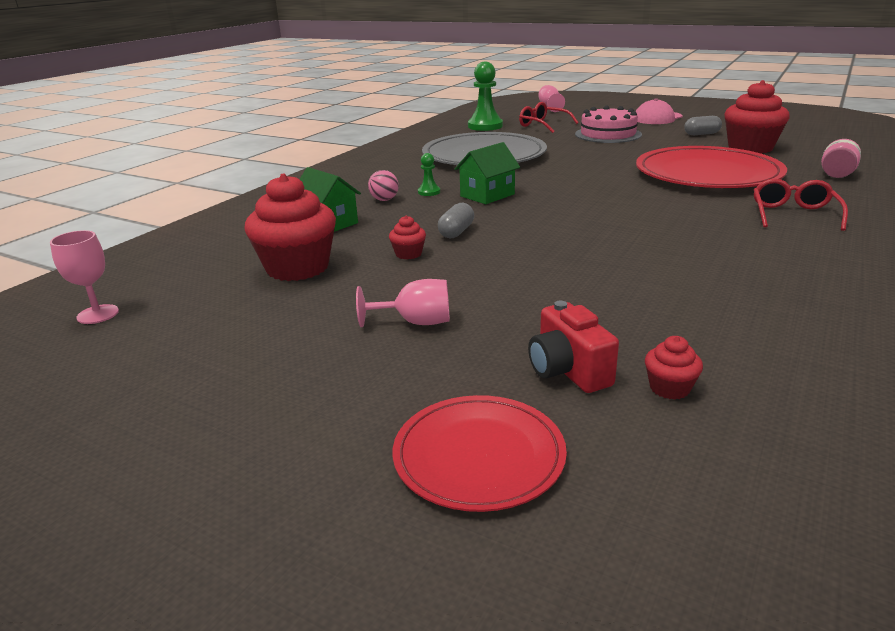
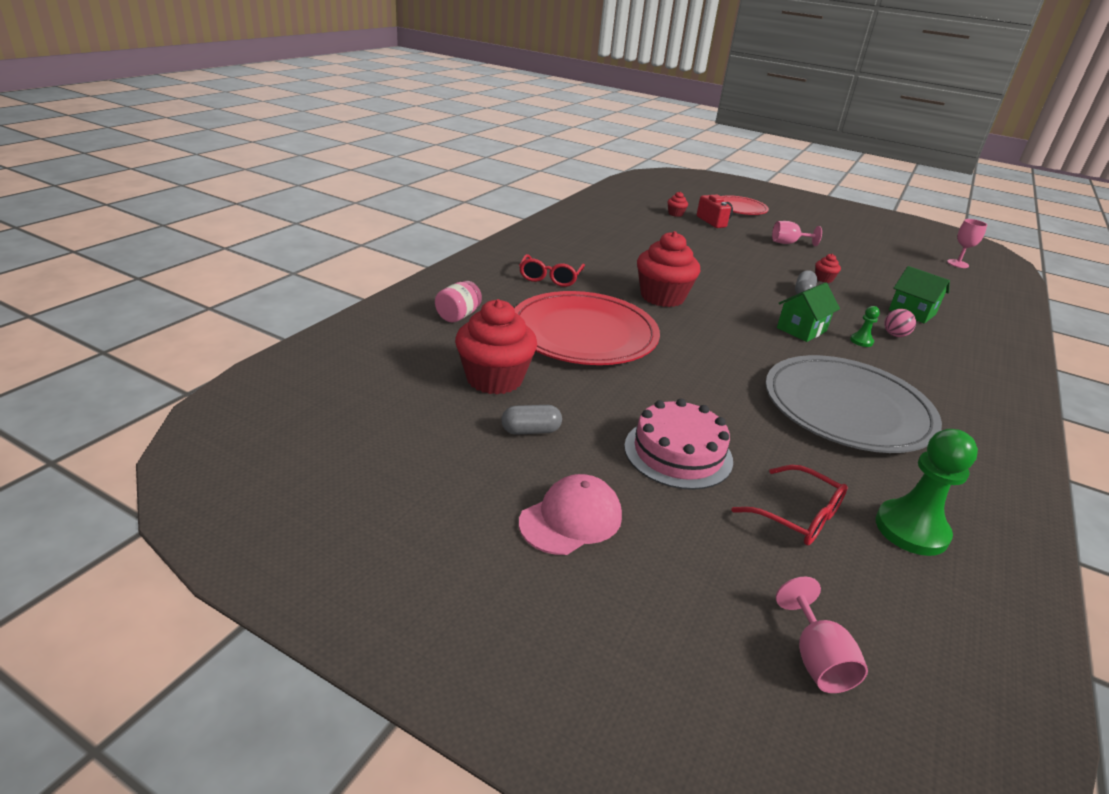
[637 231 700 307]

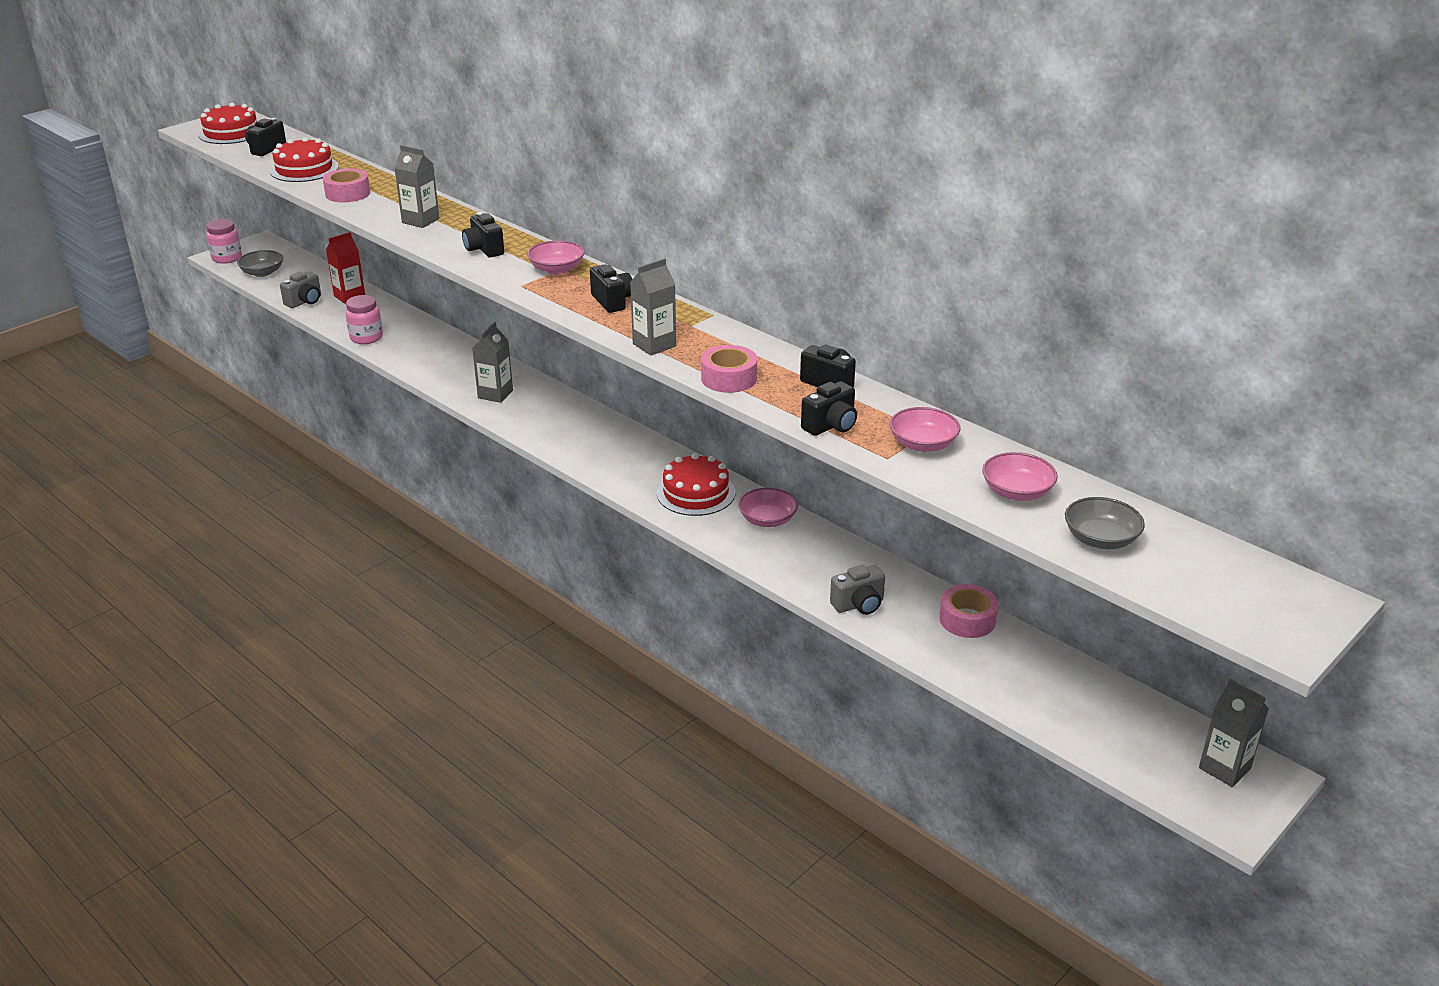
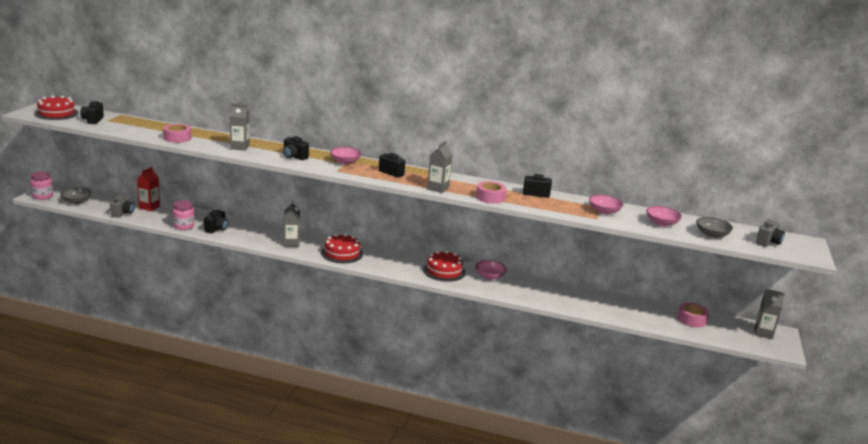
[204 210 229 234]
[321 234 363 263]
[677 303 709 328]
[756 219 785 247]

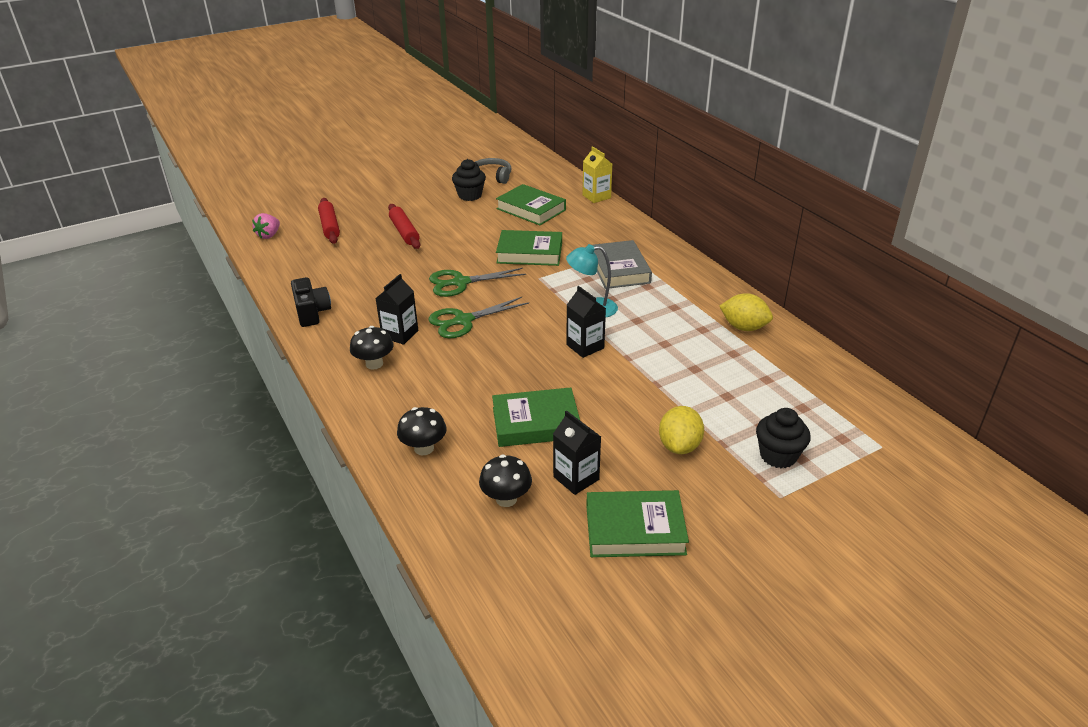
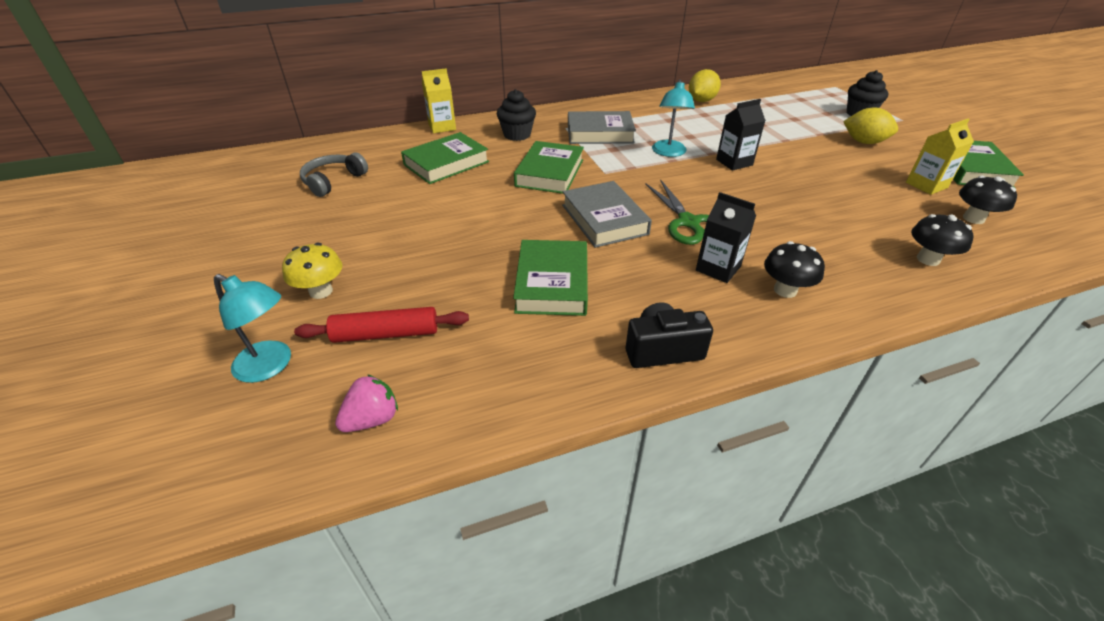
[214 274 291 383]
[282 243 342 299]
[335 374 398 432]
[497 89 536 141]
[513 240 588 316]
[562 181 652 248]
[906 119 974 195]
[388 204 420 249] (first image)

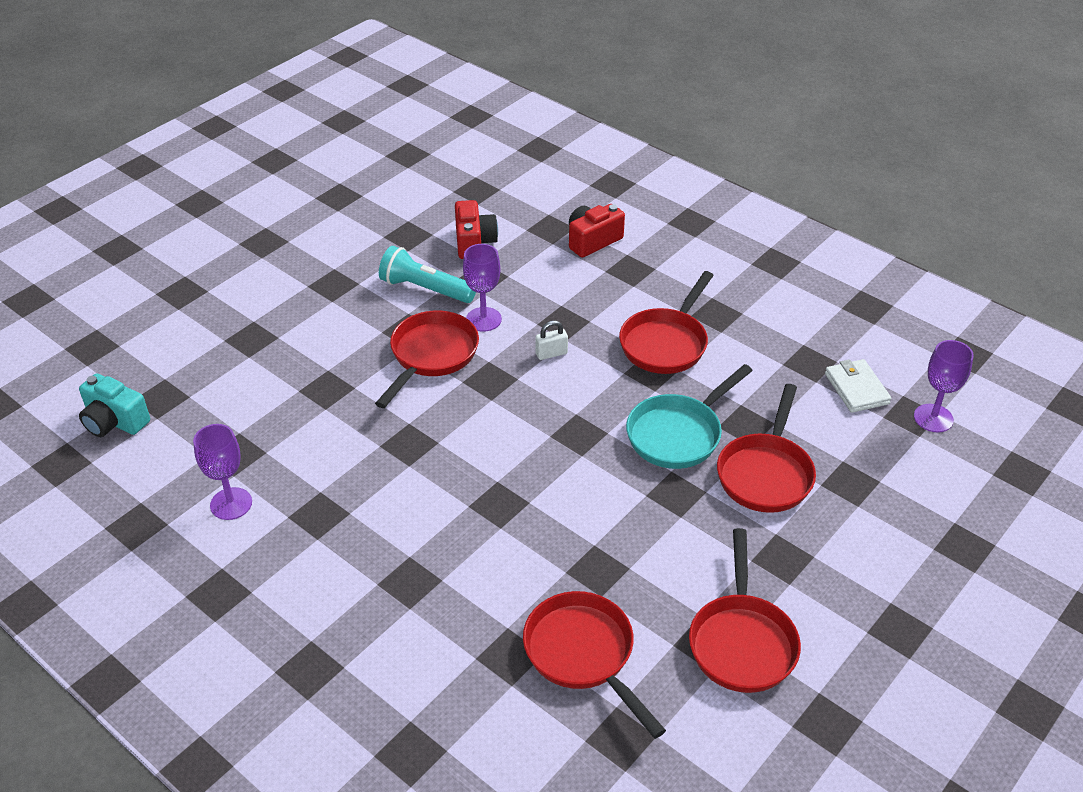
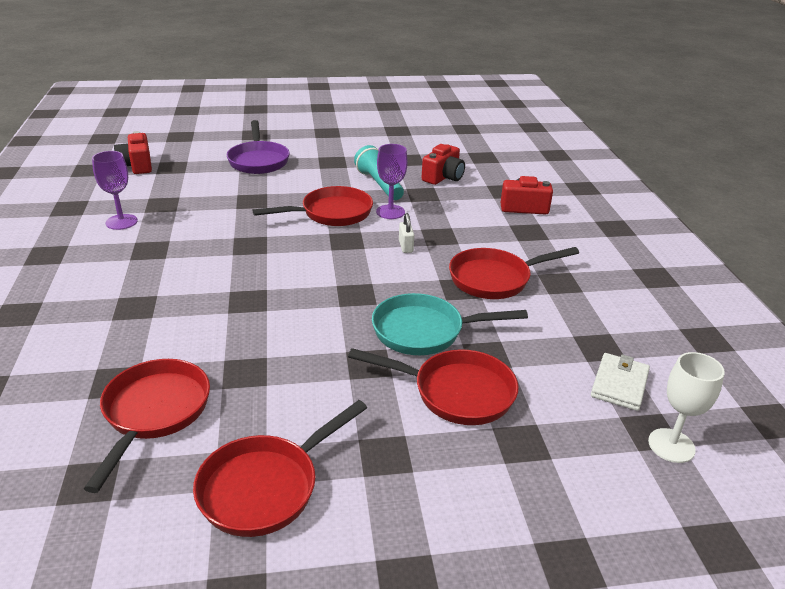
[114 131 152 174]
[227 120 290 174]
[348 348 519 425]
[399 213 414 253]
[648 352 725 463]

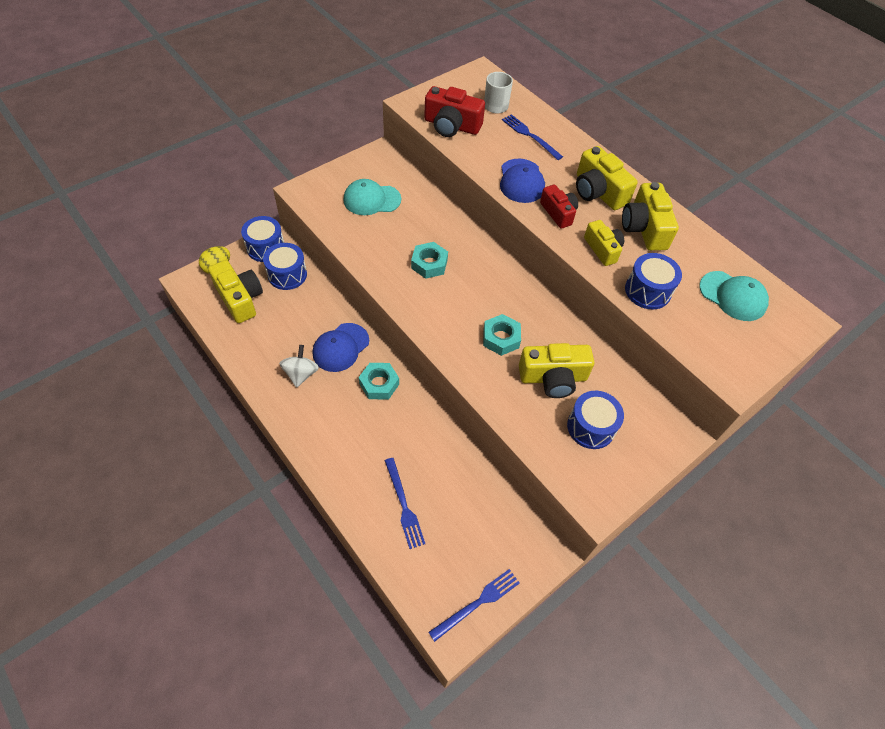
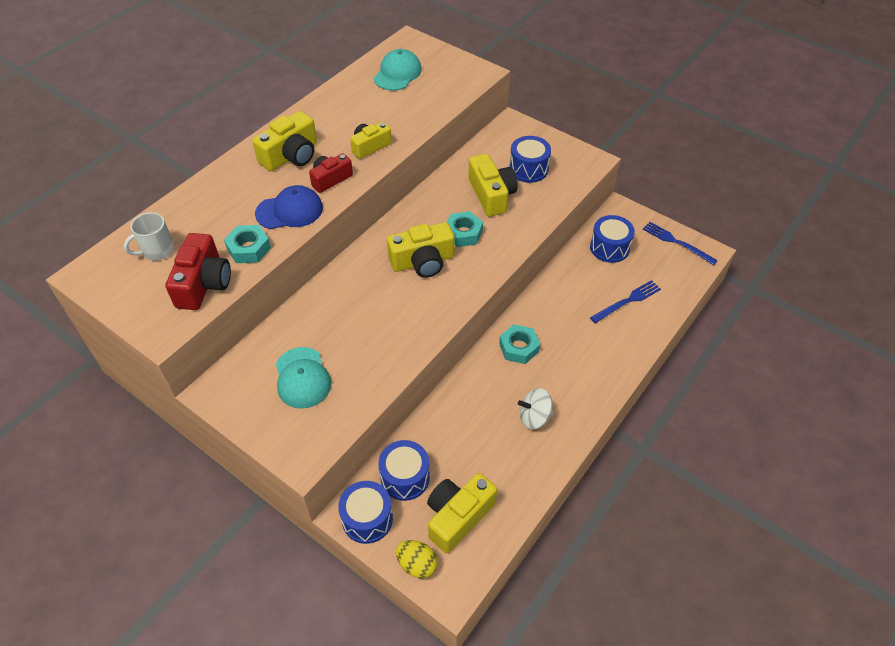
[224 225 271 263]
[387 222 455 278]
[590 215 635 263]
[313 323 369 372] (first image)
[502 114 563 160] (first image)

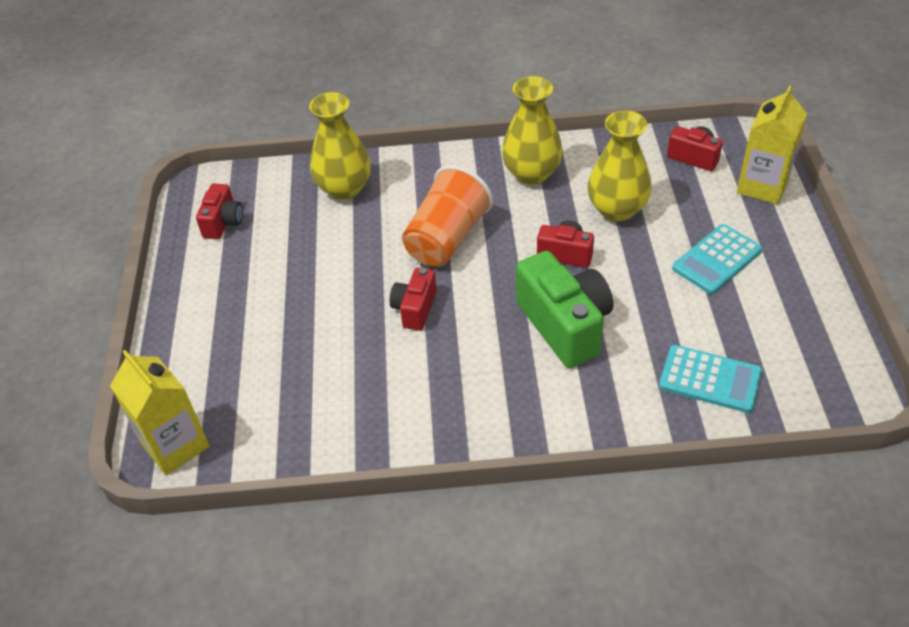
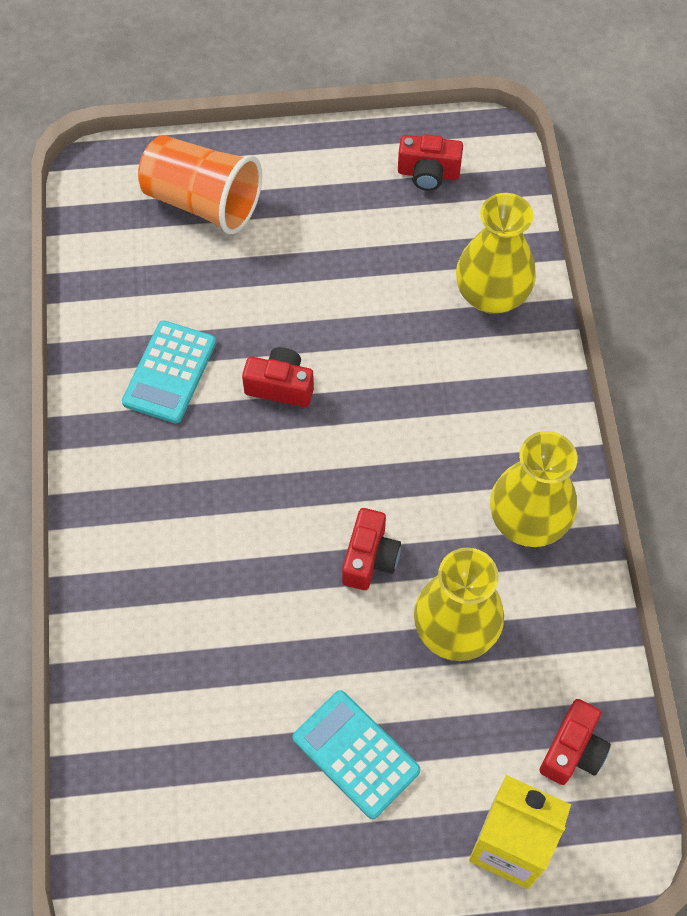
[122 320 216 423]
[138 135 262 234]
[110 350 209 475] (first image)
[516 251 613 368] (first image)

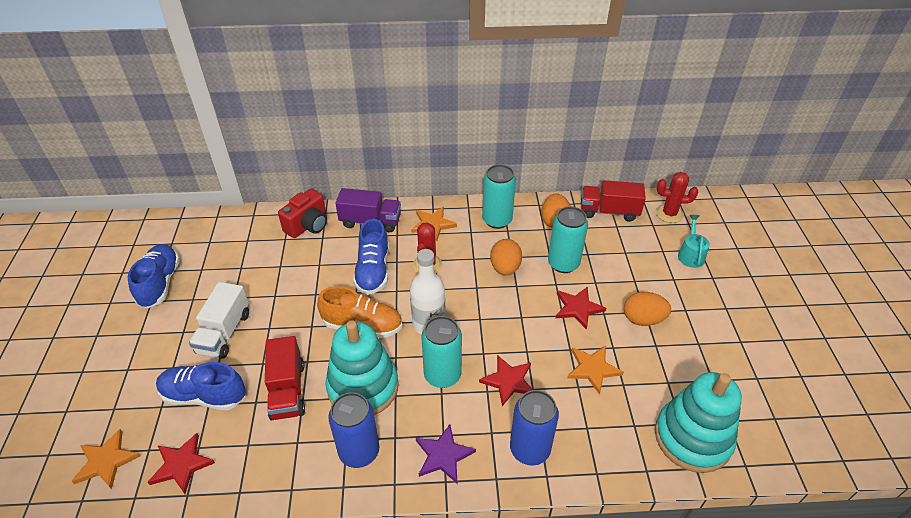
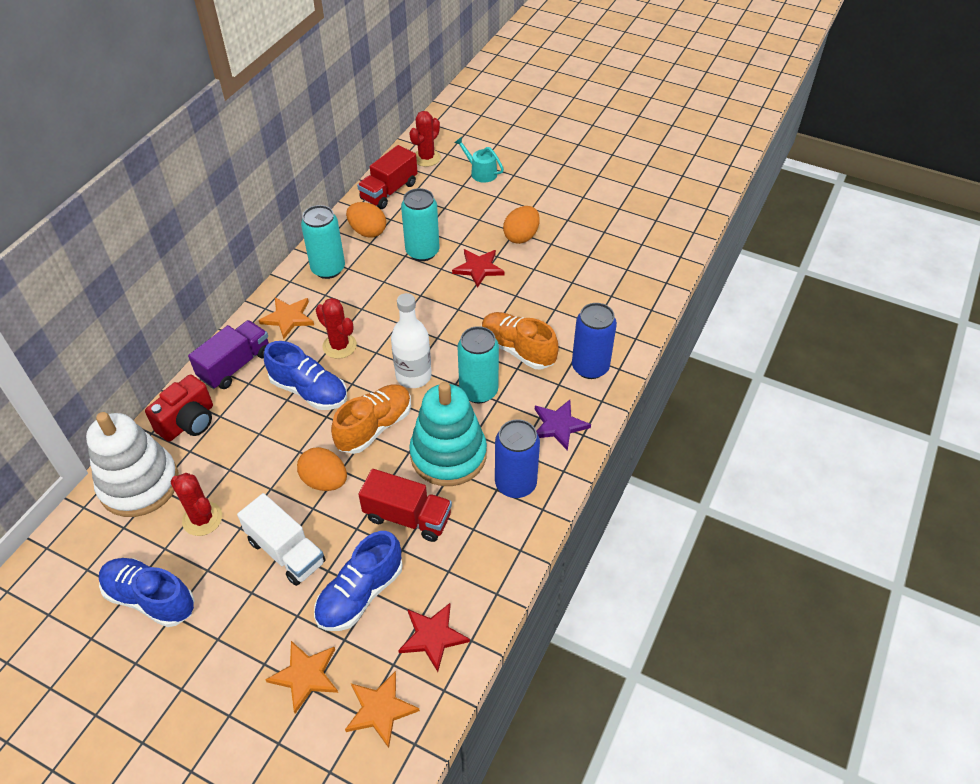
[86 412 179 517]
[145 375 213 442]
[170 473 222 536]
[265 641 338 714]
[297 447 347 491]
[482 312 558 369]
[655 372 742 473] (first image)

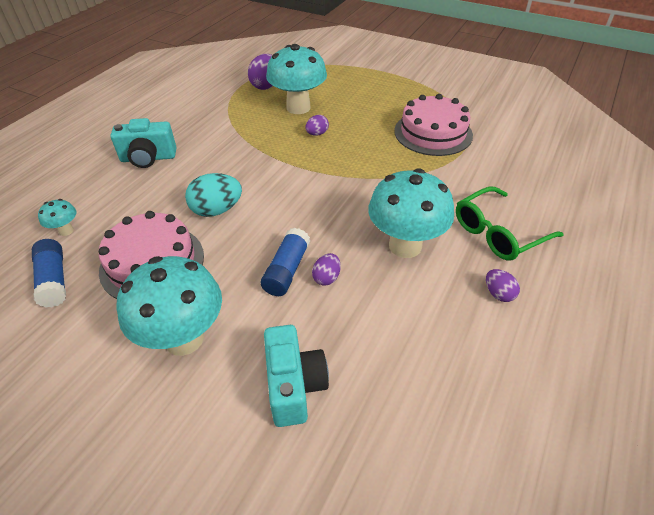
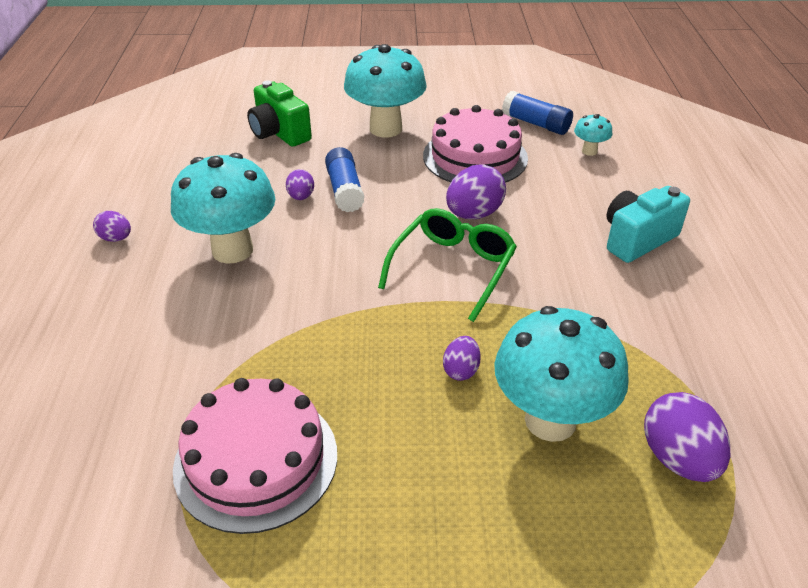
[247 81 312 147]
[378 208 517 322]
[446 164 506 219]

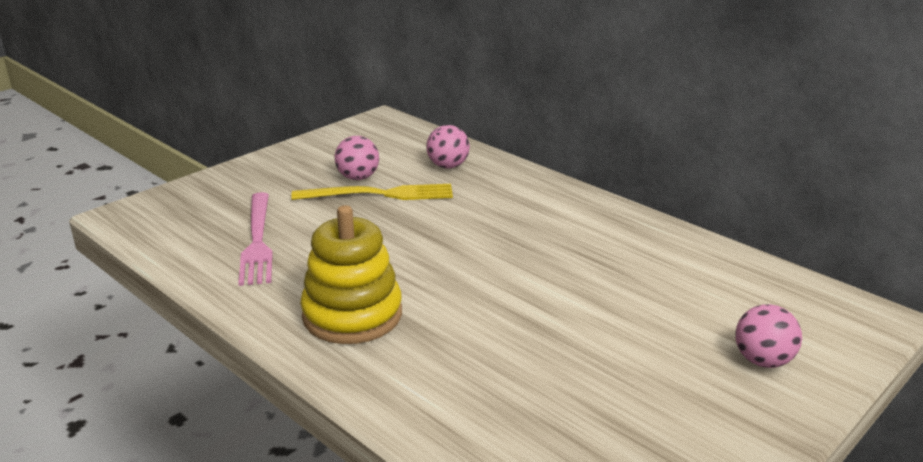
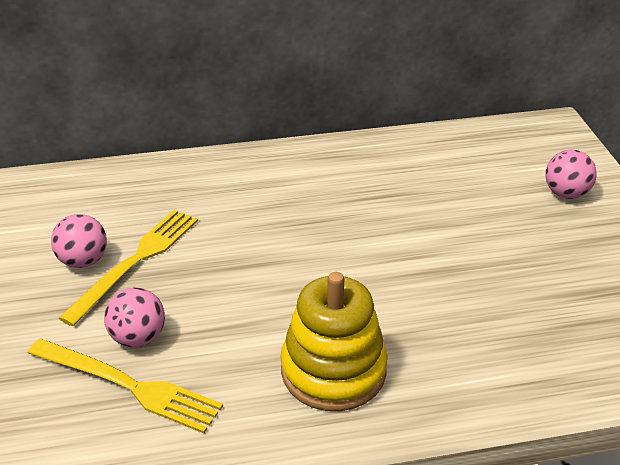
[28 339 223 433]
[104 288 165 347]

